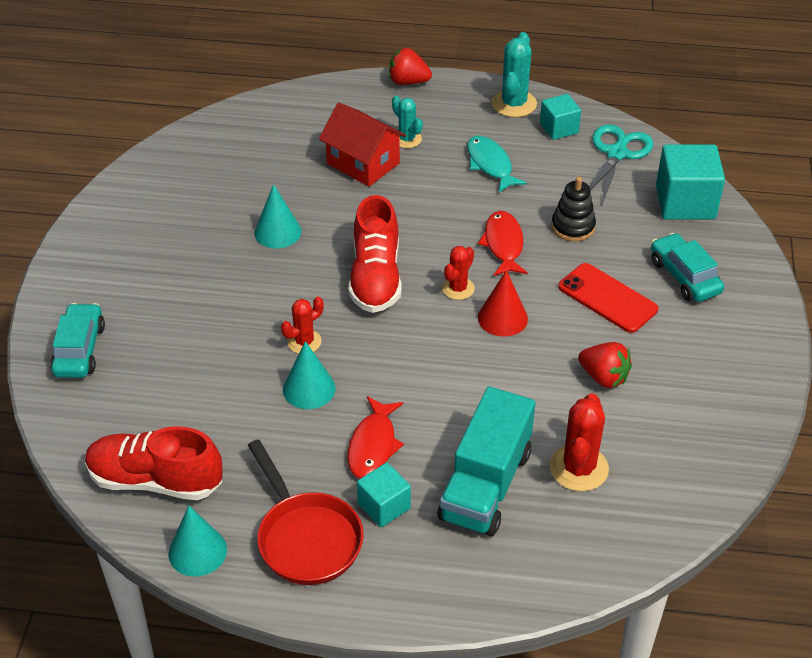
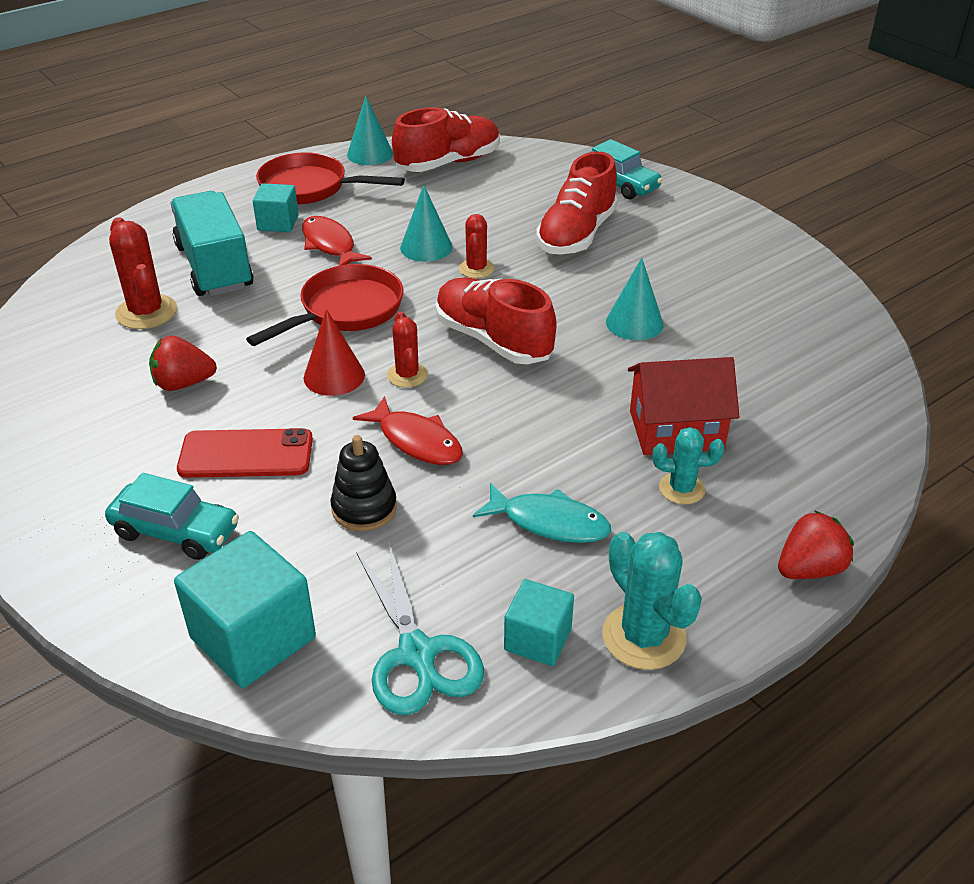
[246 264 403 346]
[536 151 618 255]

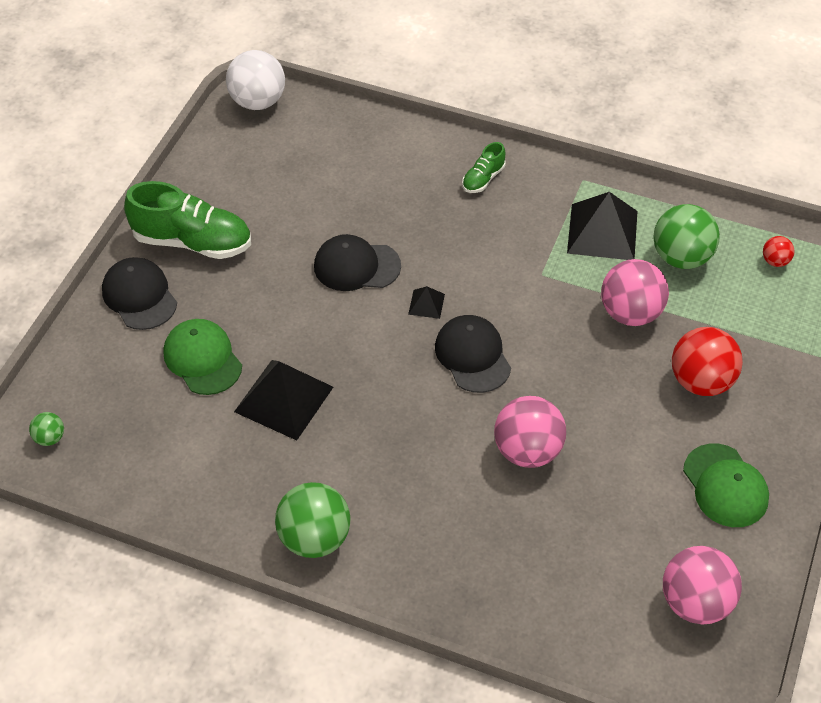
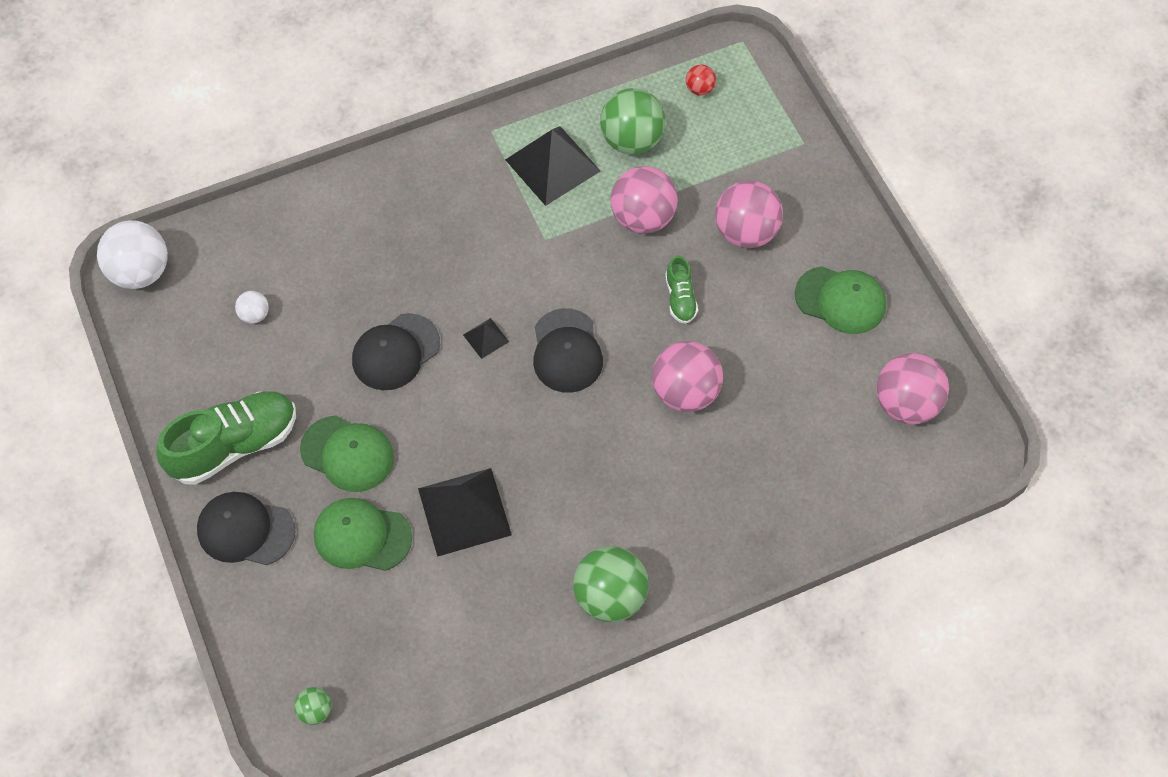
[235 291 269 324]
[300 416 394 492]
[533 308 603 393]
[665 255 698 324]
[715 180 783 248]

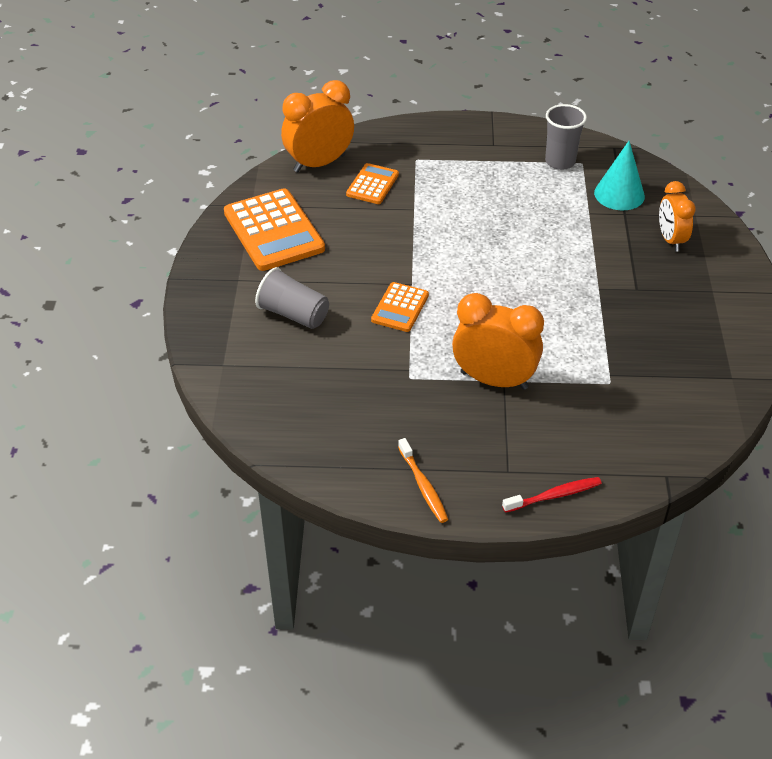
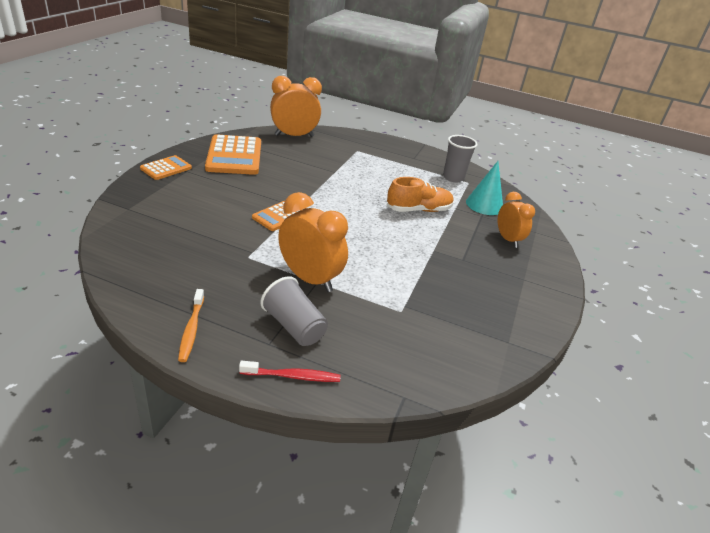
[140 155 192 180]
[260 276 328 346]
[387 177 454 212]
[498 192 535 248]

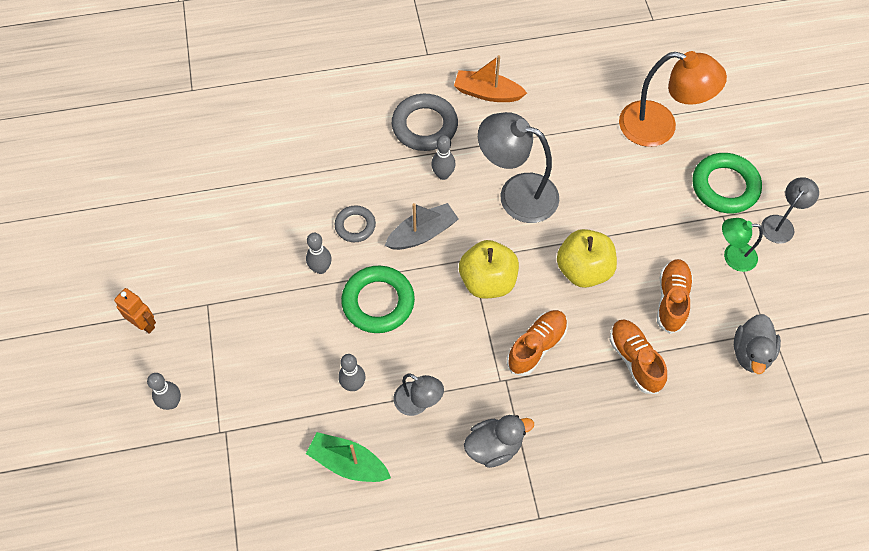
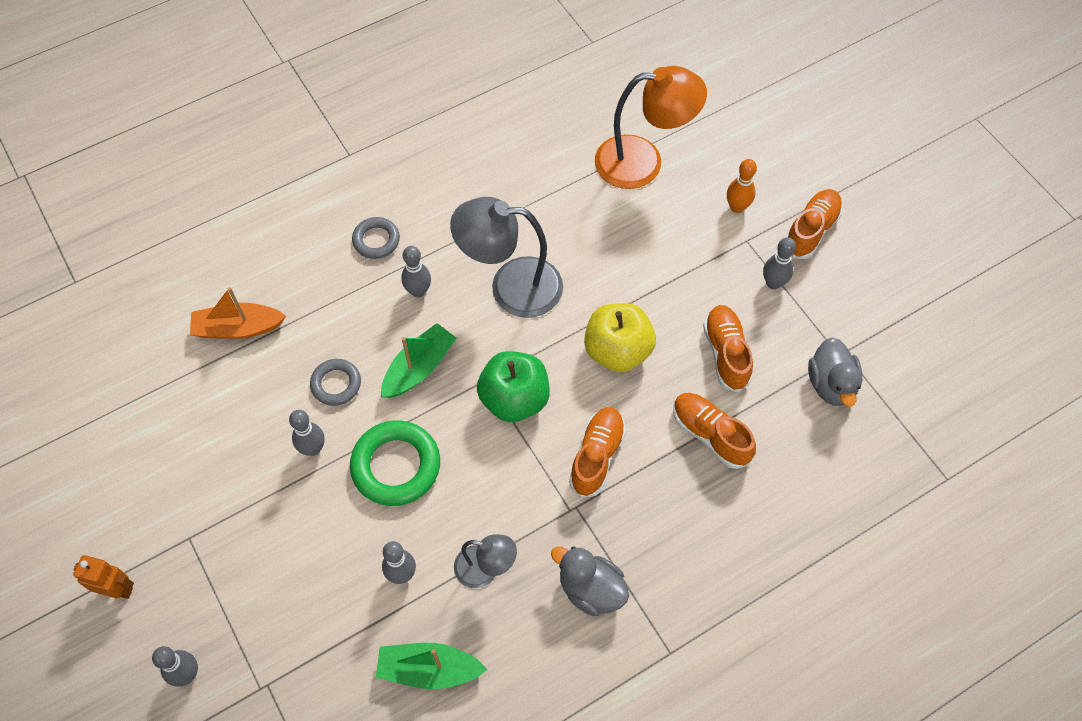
[190 287 286 339]
[352 217 400 259]
[381 323 456 398]
[477 351 550 422]
[551 546 629 616]
[727 159 757 213]
[763 237 796 289]
[787 189 843 259]

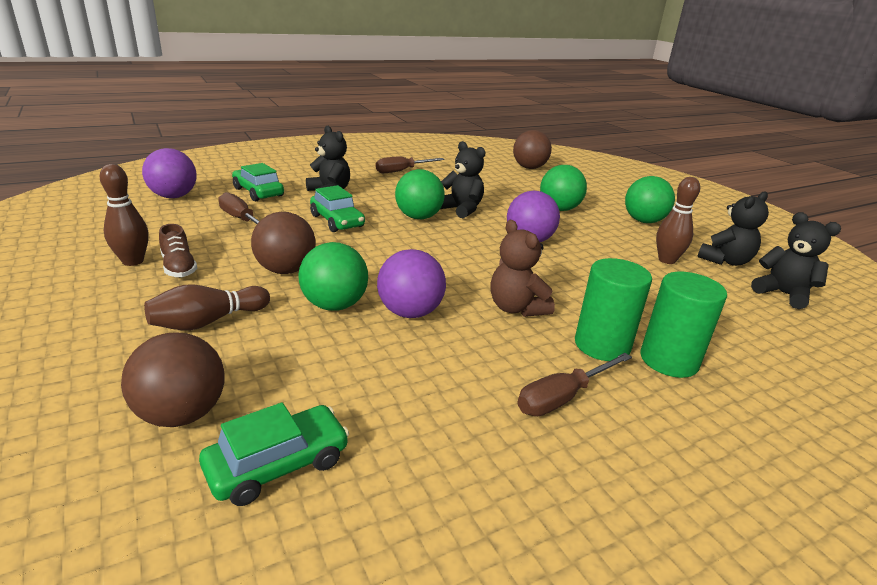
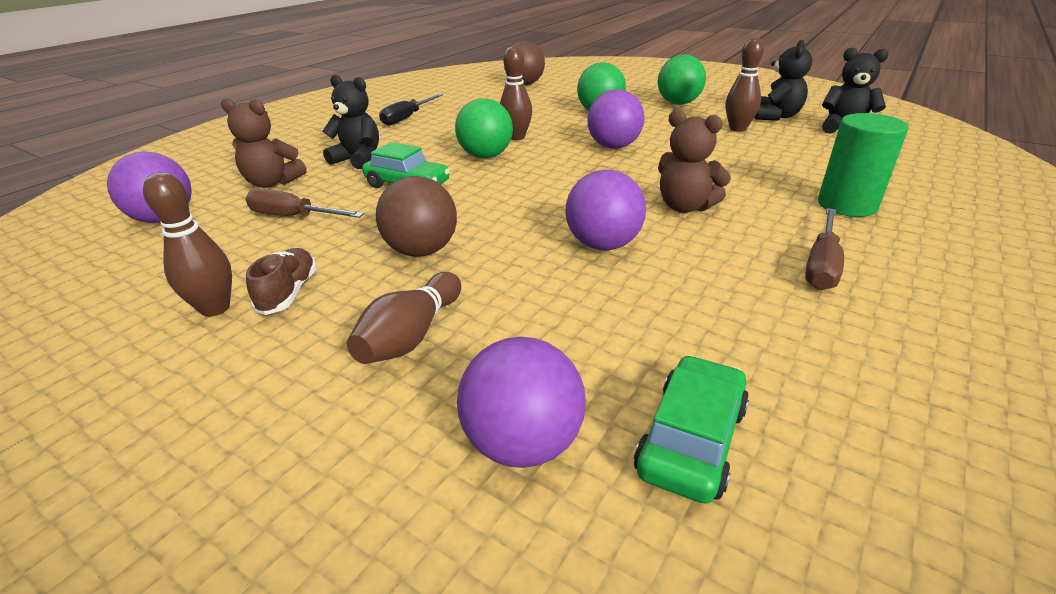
[221 98 307 188]
[246 248 317 315]
[379 94 443 126]
[457 337 586 468]
[500 46 532 140]
[298 242 368 311] (first image)
[575 258 652 361] (first image)

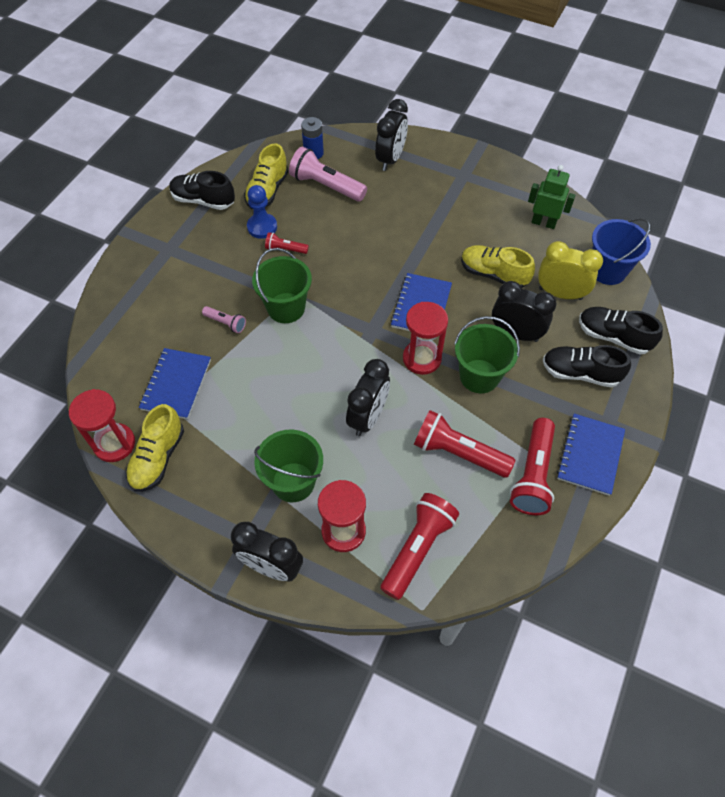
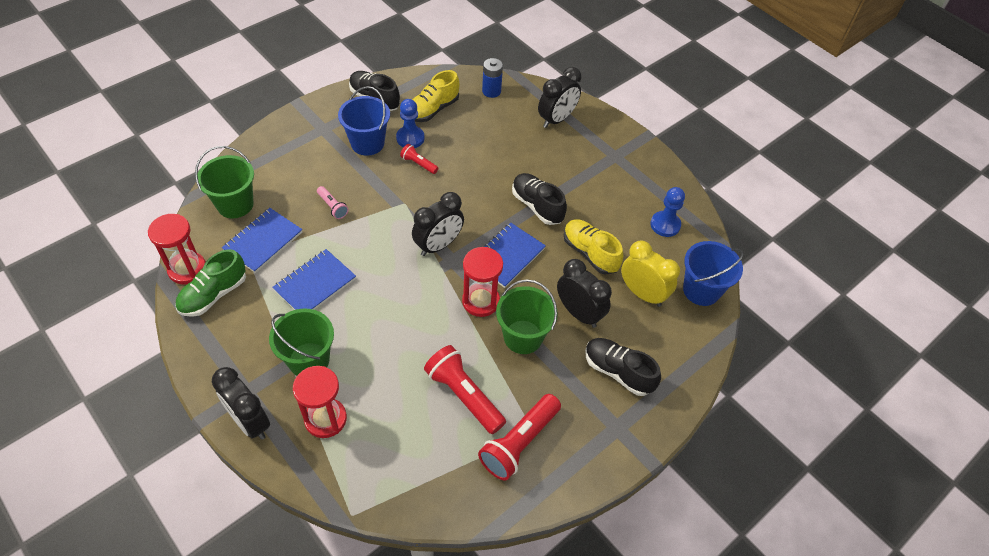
[175 249 246 317]
[195 146 254 218]
[272 249 356 310]
[338 86 390 156]
[412 192 464 256]
[512 173 567 225]
[650 187 685 237]
[289 146 367 202] (first image)
[380 493 459 600] (first image)

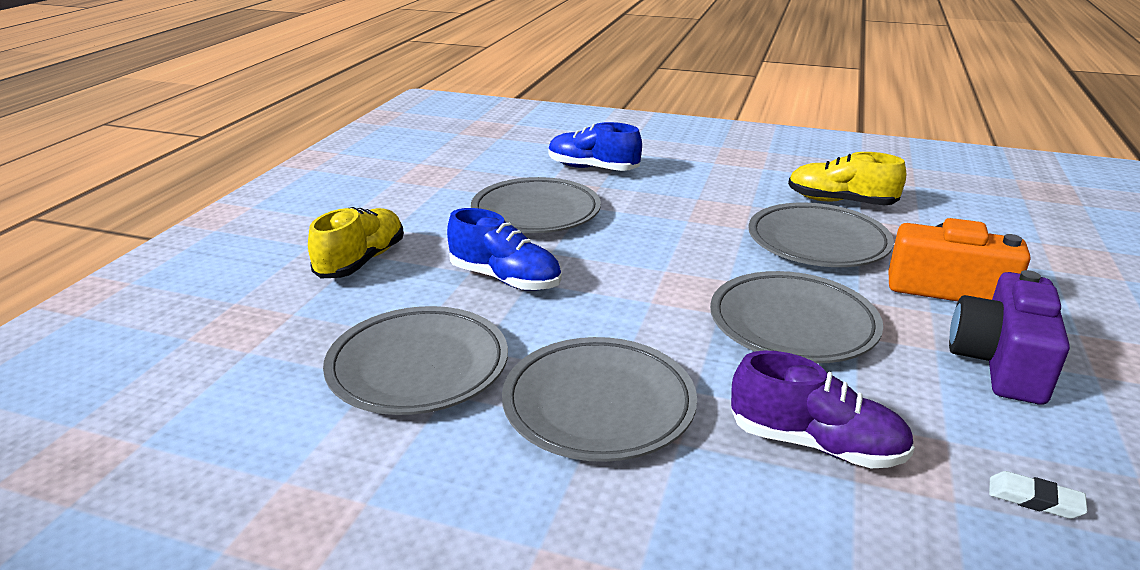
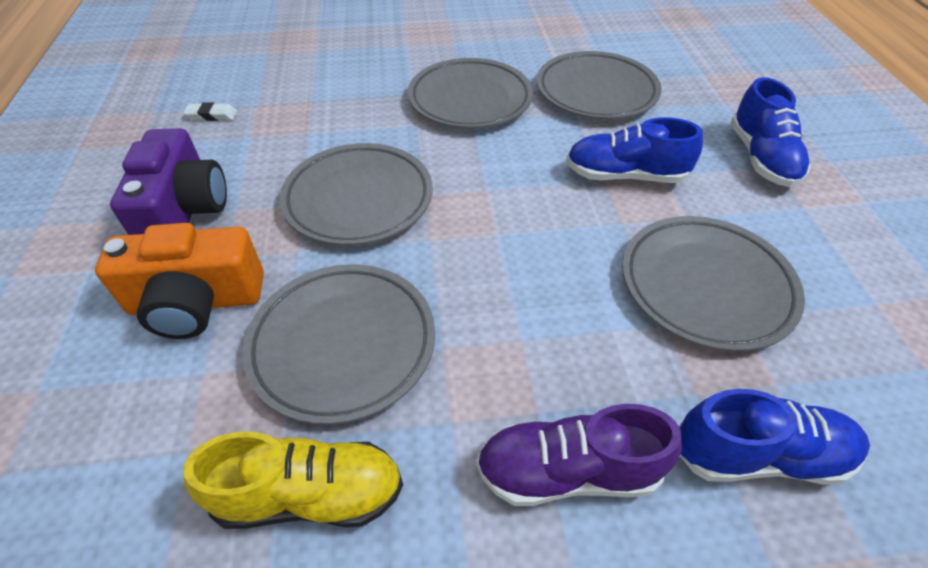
[476 404 682 506]
[730 77 811 187]

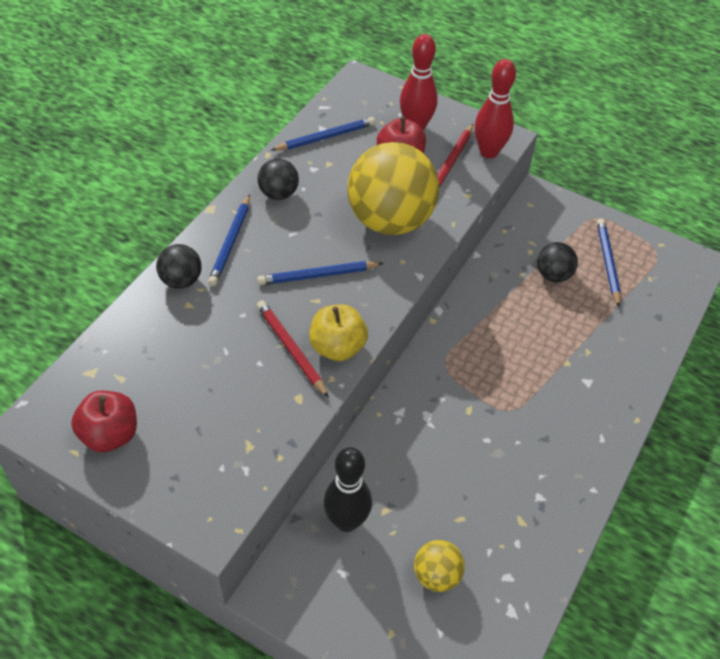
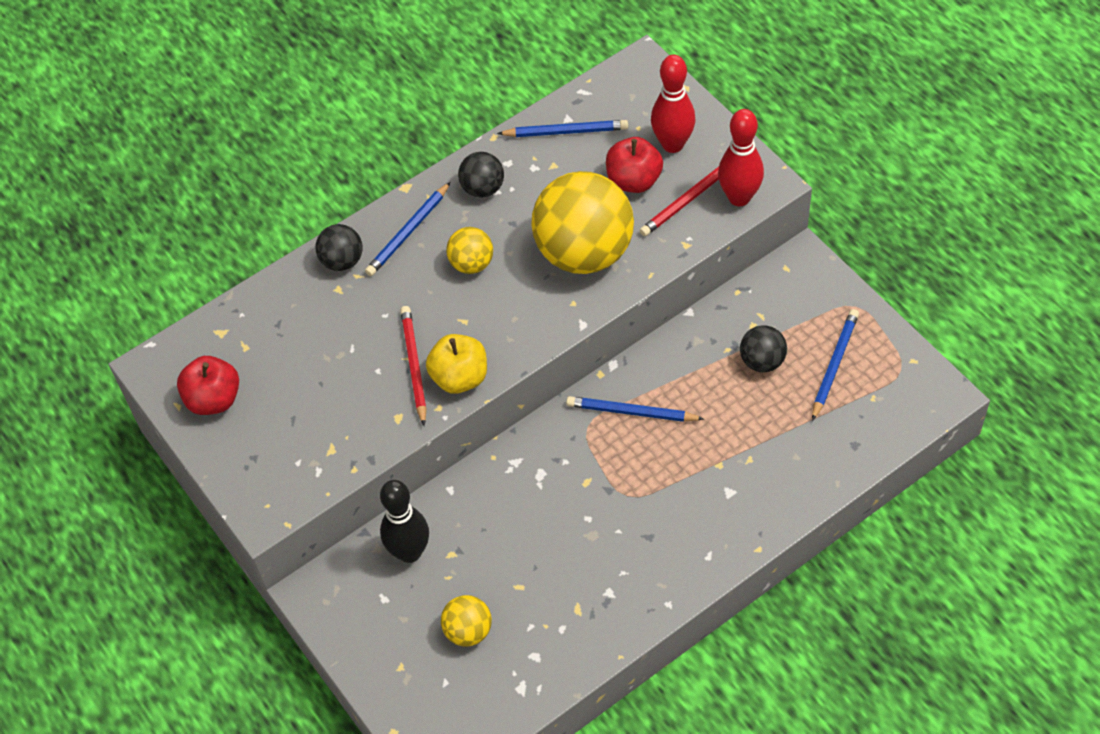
[446 227 493 274]
[566 396 704 422]

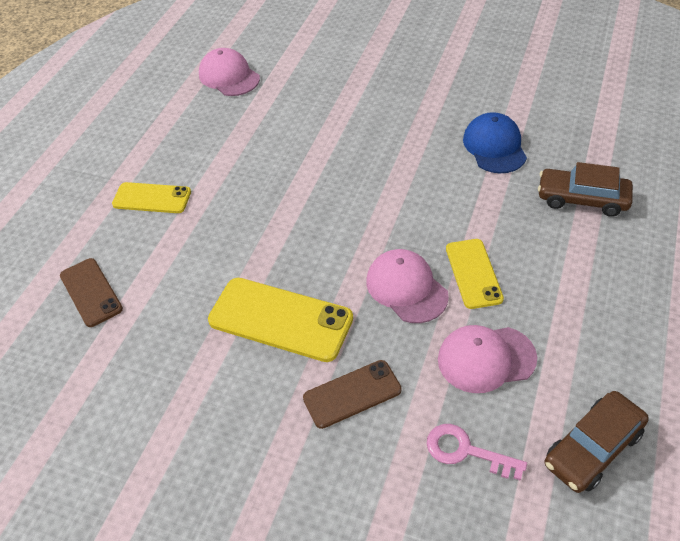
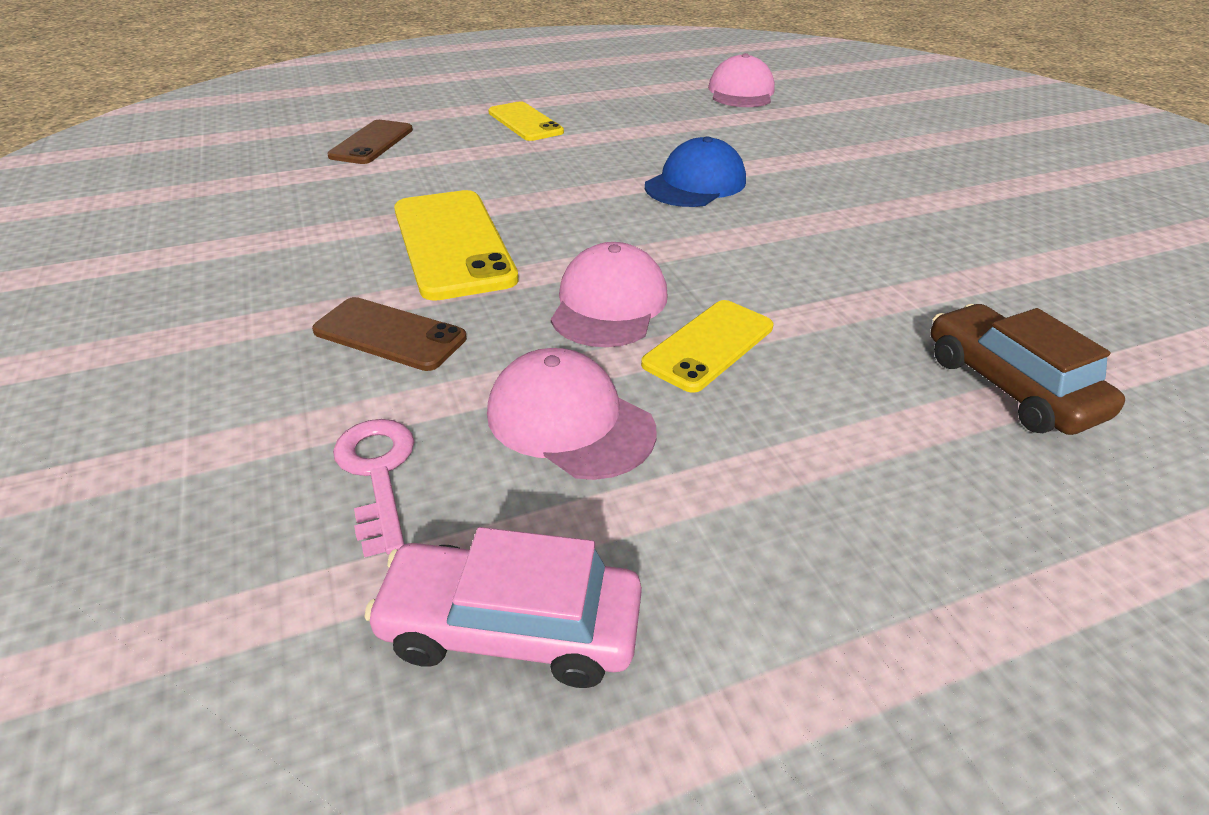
[364 527 642 688]
[645 136 746 207]

